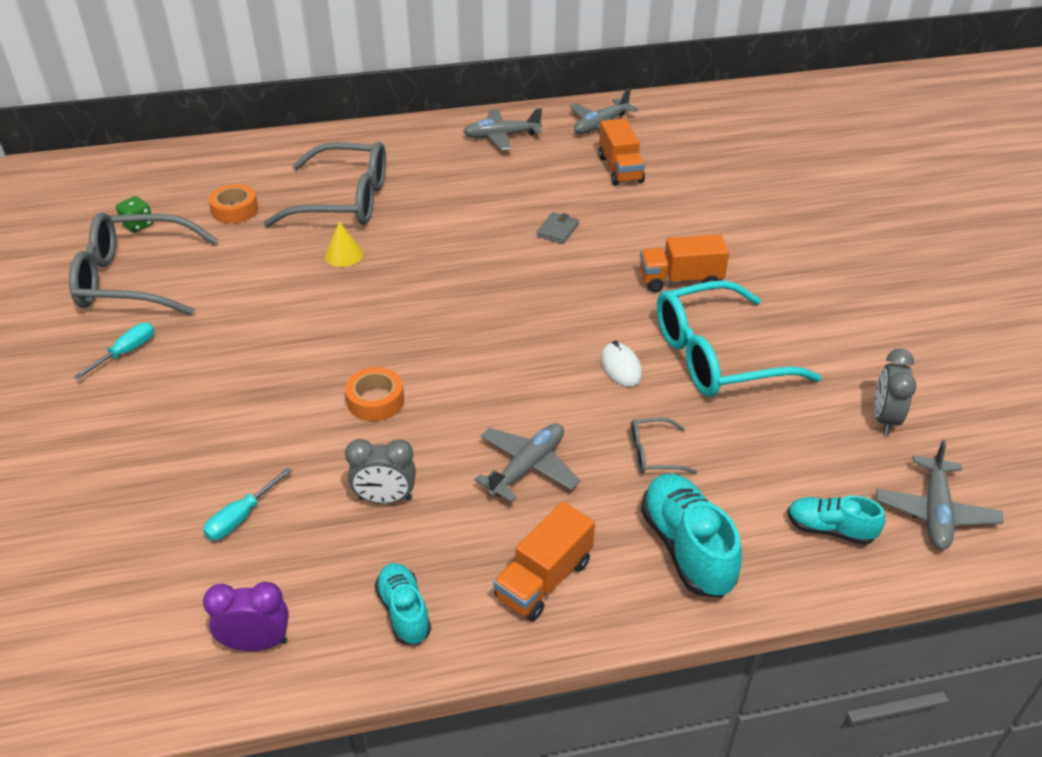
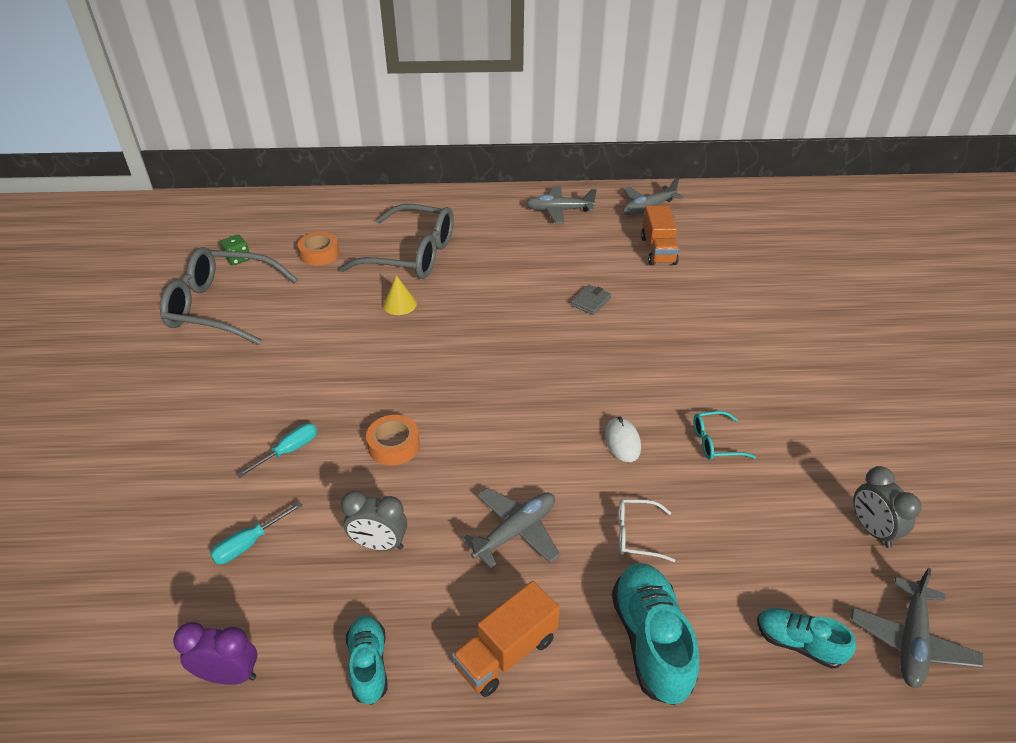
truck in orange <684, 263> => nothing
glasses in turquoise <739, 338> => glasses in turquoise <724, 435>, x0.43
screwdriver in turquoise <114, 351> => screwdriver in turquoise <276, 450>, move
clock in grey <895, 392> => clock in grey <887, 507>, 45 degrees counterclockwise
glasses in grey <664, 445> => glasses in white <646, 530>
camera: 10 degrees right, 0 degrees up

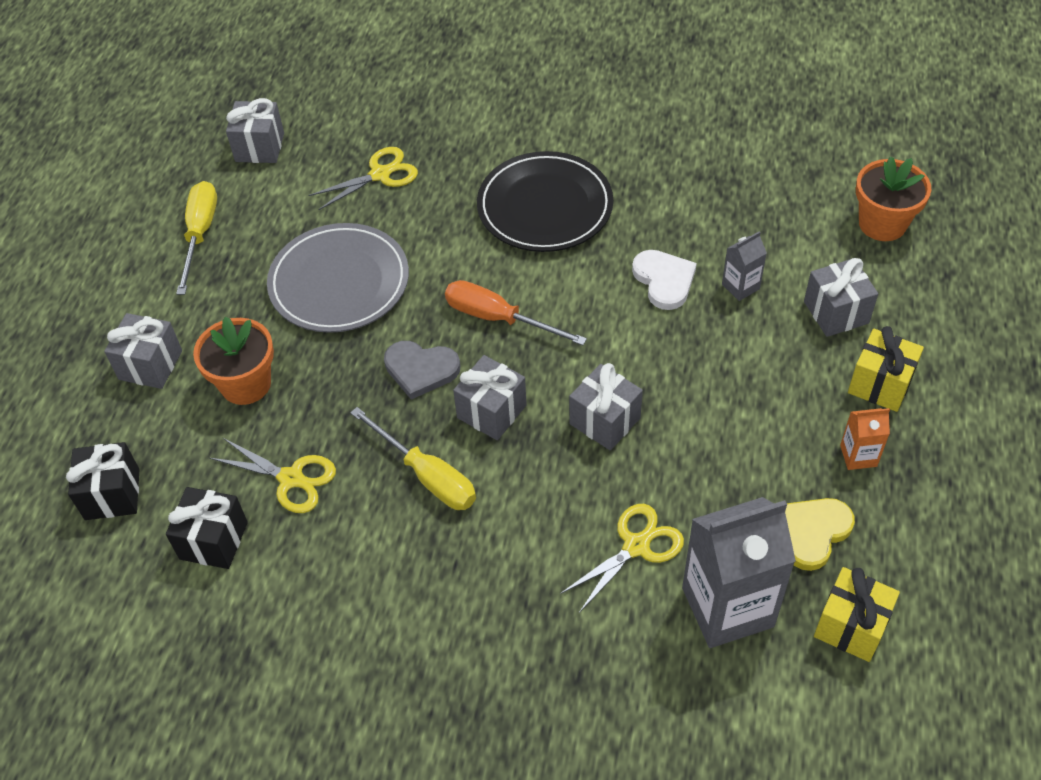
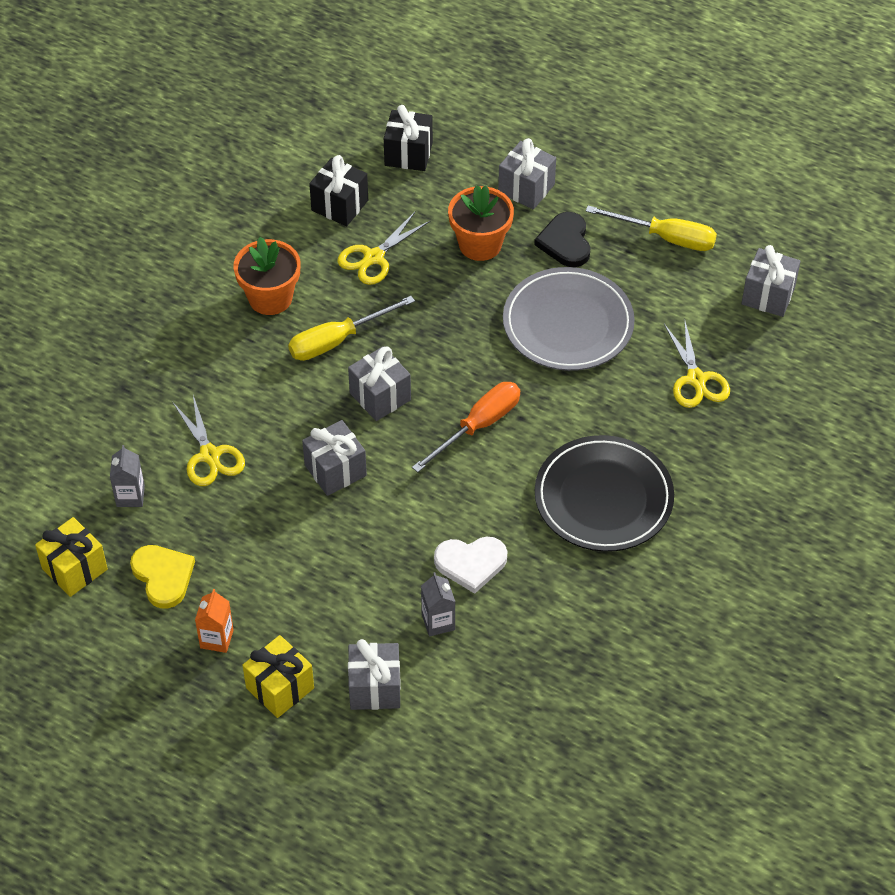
flower pot in orange <893, 198> => flower pot in orange <267, 276>, move
heart in grey <422, 370> => nothing
carton in grey <739, 572> => carton in grey <127, 476>, x0.46
nothing => heart in black <562, 239>
camera: 105 degrees right, 0 degrees up

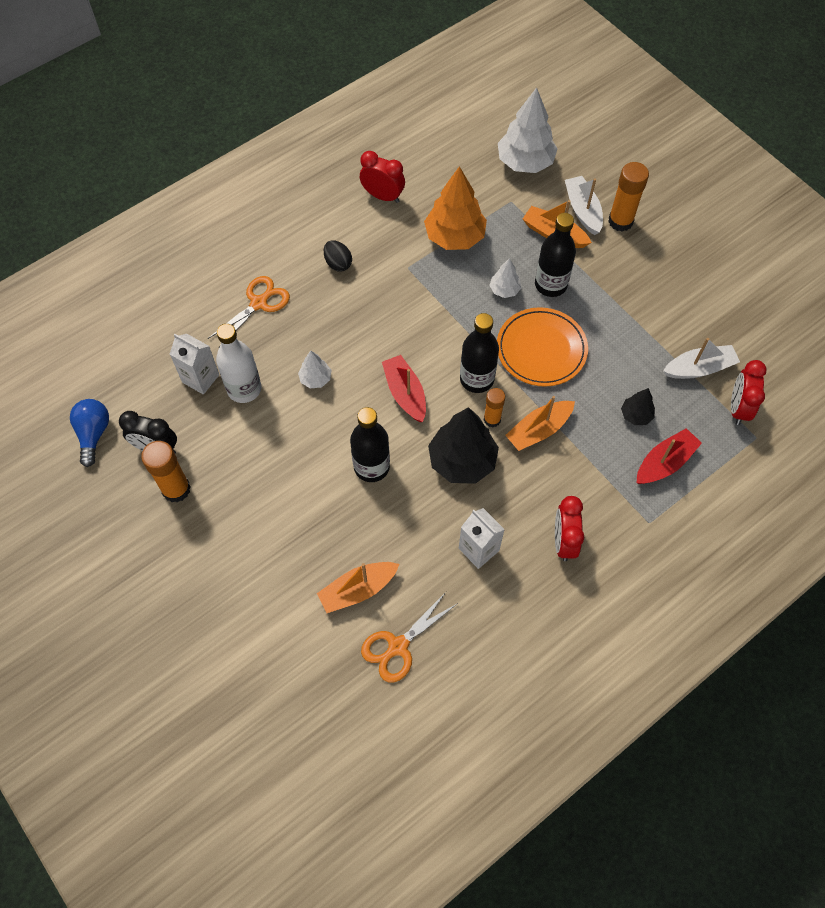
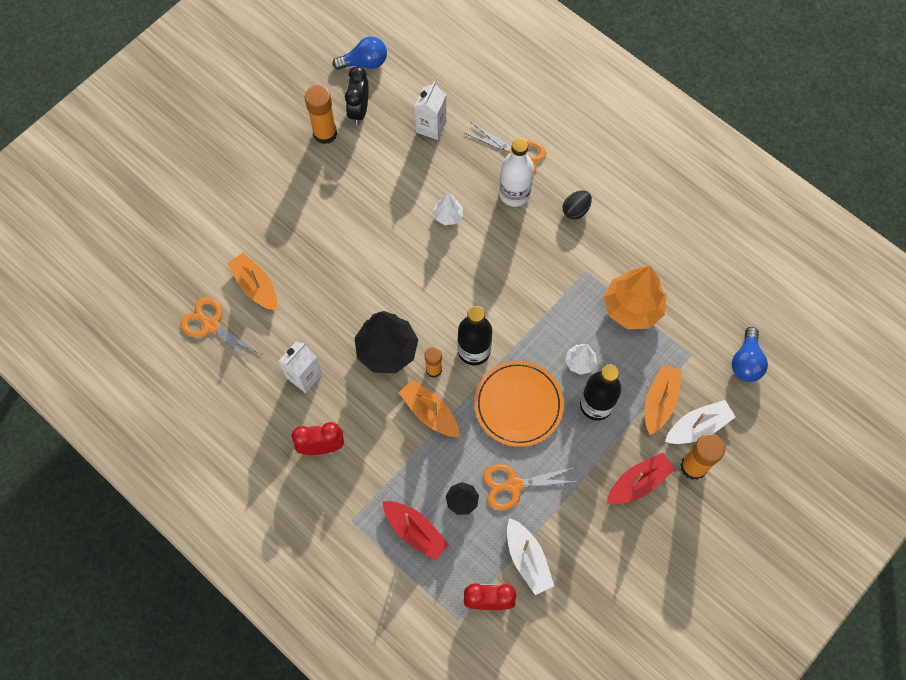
tree in white <528, 130> => light bulb in blue <750, 354>
clock in red <382, 177> => nothing
bottle in white <238, 363> => bottle in white <516, 172>, move
boat in red <404, 388> => boat in red <641, 478>, move
bottle in black <370, 444> => nothing
nothing => scissors in orange <531, 487>
camera: 80 degrees right, 5 degrees up

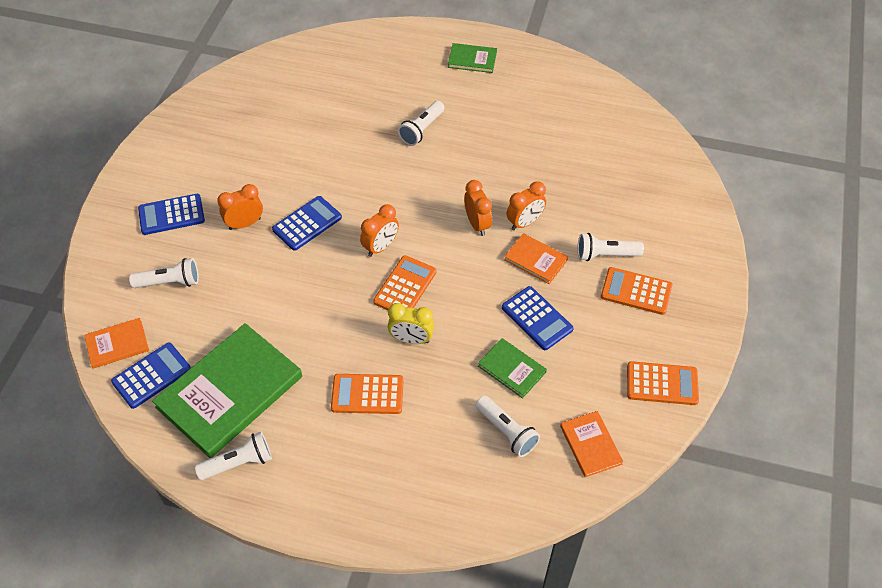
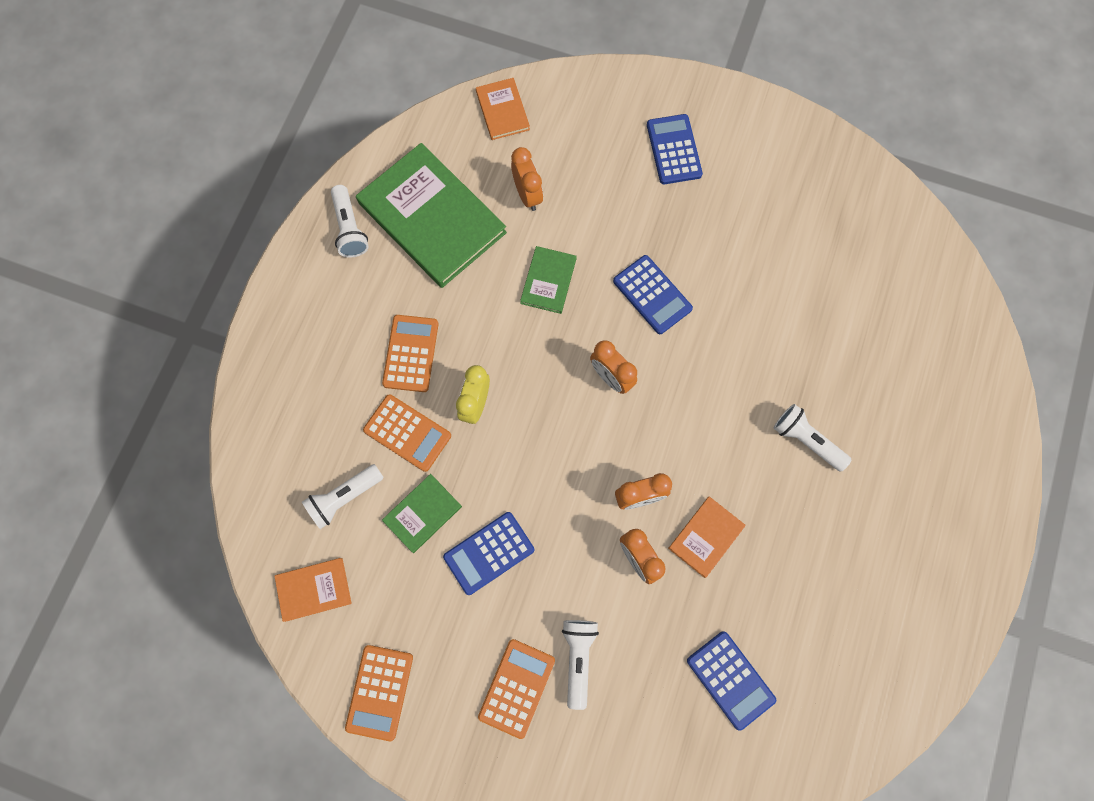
book in green <472, 58> => book in green <548, 280>, move
clock in orange <240, 207> => clock in orange <527, 179>, move
book in orange <536, 258> => book in orange <707, 537>, move
calculator in orange <404, 282> => calculator in orange <407, 433>, move
flashlight in white <164, 273> => nothing
calculator in blue <151, 376> => calculator in blue <732, 681>, move
camera: 95 degrees right, 20 degrees up

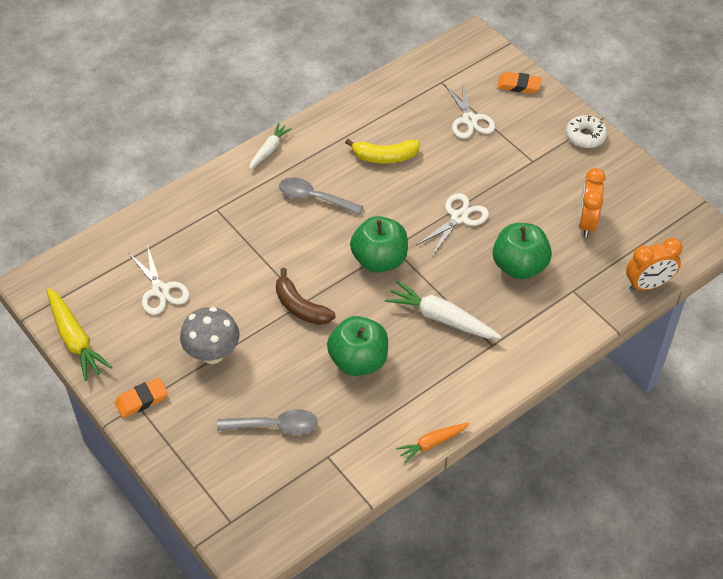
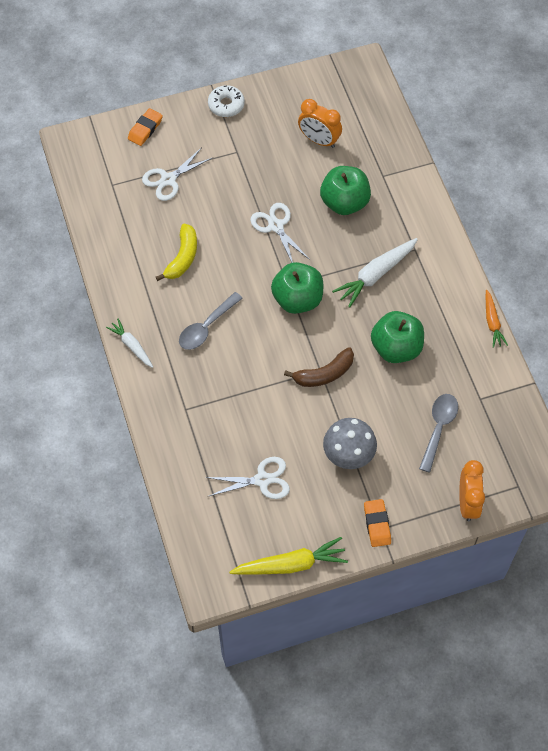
scissors in white <470, 111> => scissors in white <177, 174>, 135 degrees clockwise
clock in orange <654, 264> => clock in orange <472, 490>, move
camera: 70 degrees left, 10 degrees up

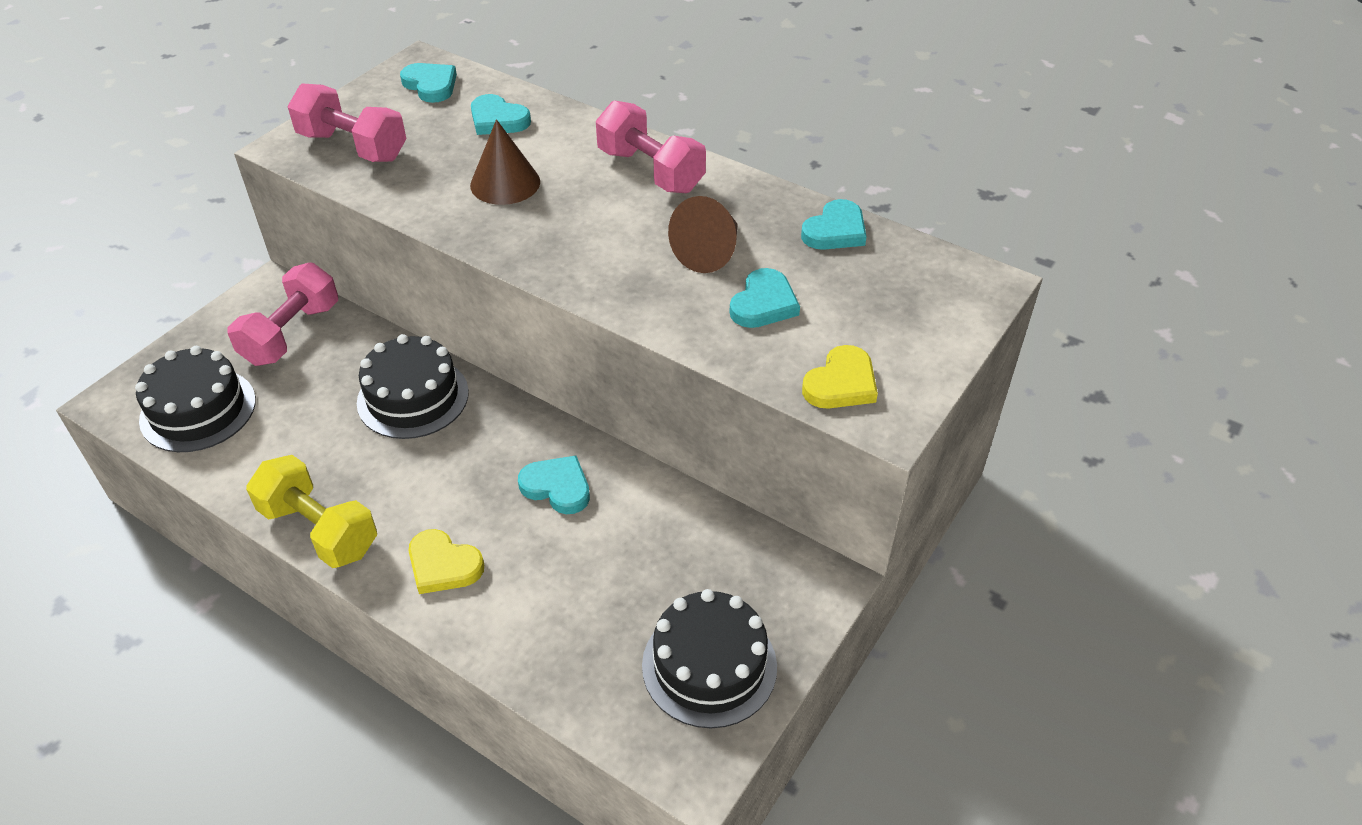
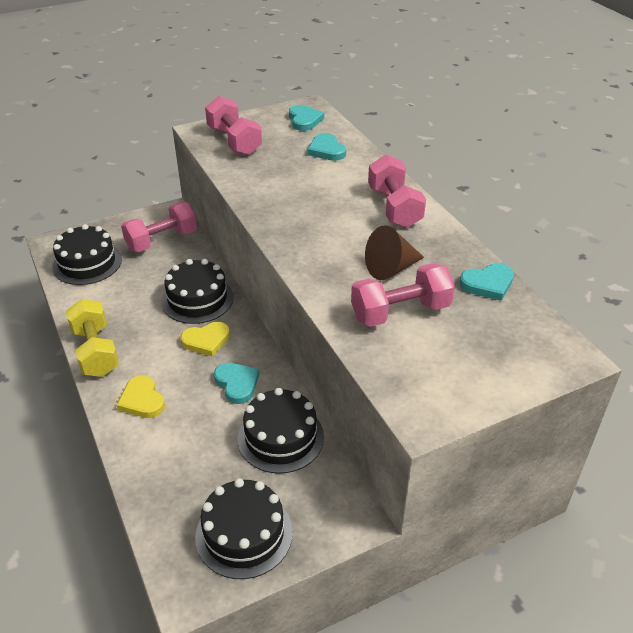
cone in brown <505, 162> => nothing
heart in turquoise <764, 298> => dumbbell in pink <403, 295>
heart in yellow <840, 377> => heart in yellow <205, 339>, move
nothing => cake in black <281, 431>
camera: 30 degrees right, 5 degrees down

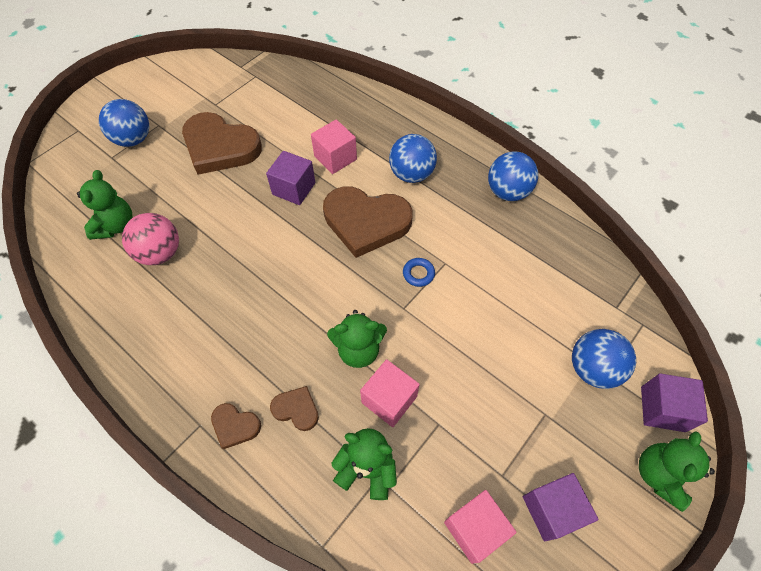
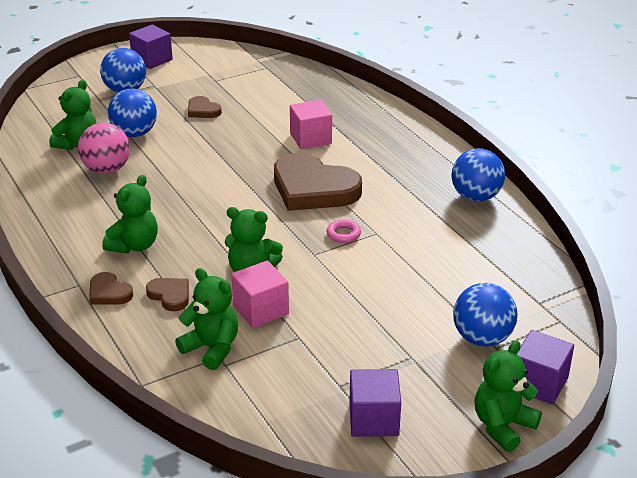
heart in brown <222, 143> => heart in brown <205, 107>, x0.46
ball in blue <413, 158> => ball in blue <132, 112>, move
cube in purple <290, 178> => cube in purple <151, 47>, move
ring in blue <419, 272> => ring in pink <344, 231>
cube in pink <480, 527> => nothing
nothing => teddy bear in green <130, 214>
camera: 20 degrees right, 25 degrees down

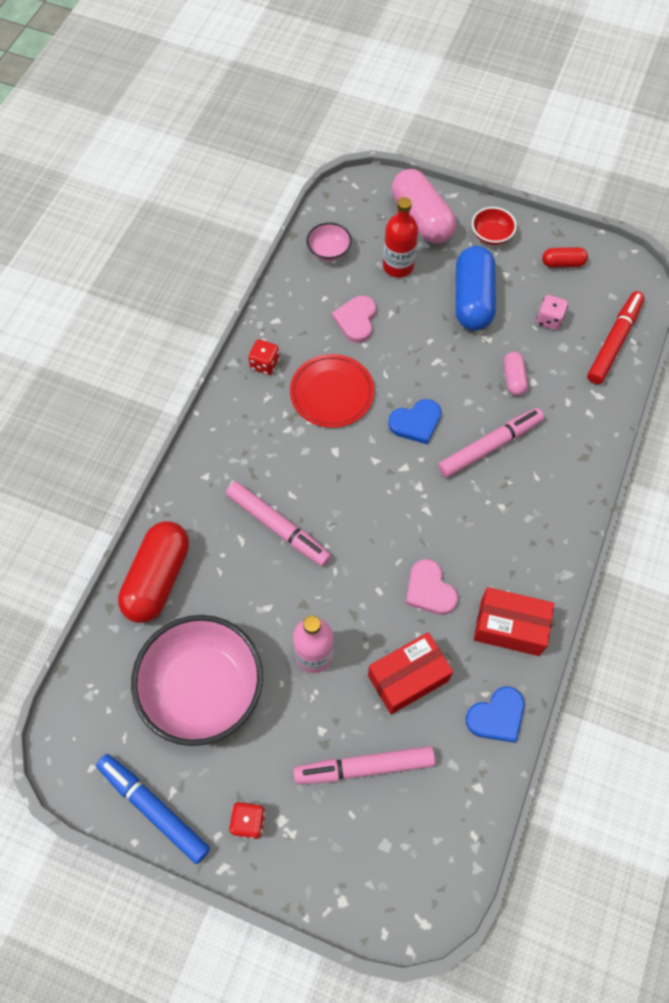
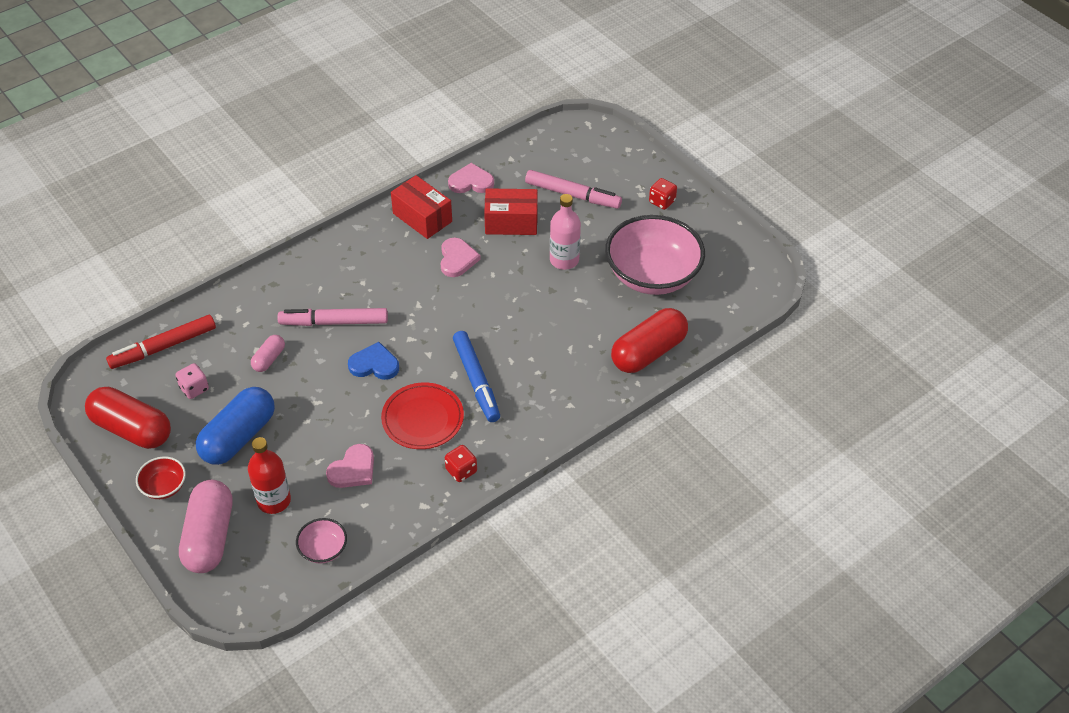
capsule in red <565, 257> => capsule in red <128, 418>, x2.01
marker in pink <278, 524> => nothing
heart in blue <495, 714> => heart in pink <471, 178>
marker in blue <153, 809> => marker in blue <476, 376>, move
camera: 150 degrees left, 15 degrees down

